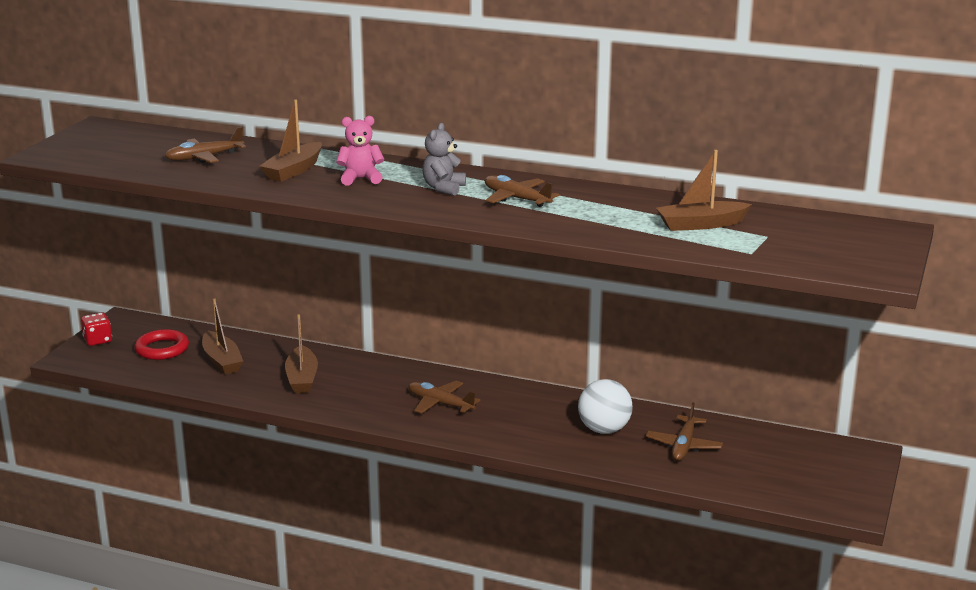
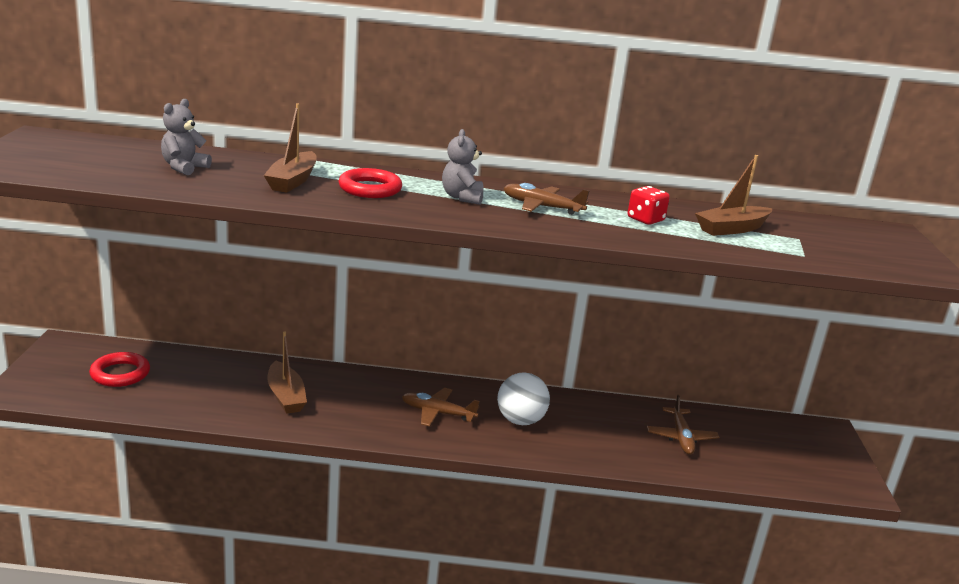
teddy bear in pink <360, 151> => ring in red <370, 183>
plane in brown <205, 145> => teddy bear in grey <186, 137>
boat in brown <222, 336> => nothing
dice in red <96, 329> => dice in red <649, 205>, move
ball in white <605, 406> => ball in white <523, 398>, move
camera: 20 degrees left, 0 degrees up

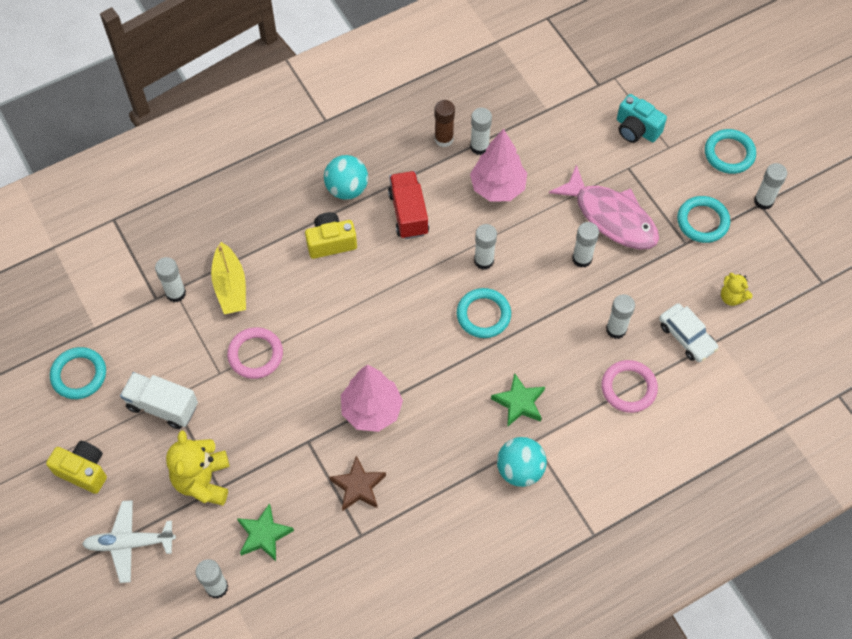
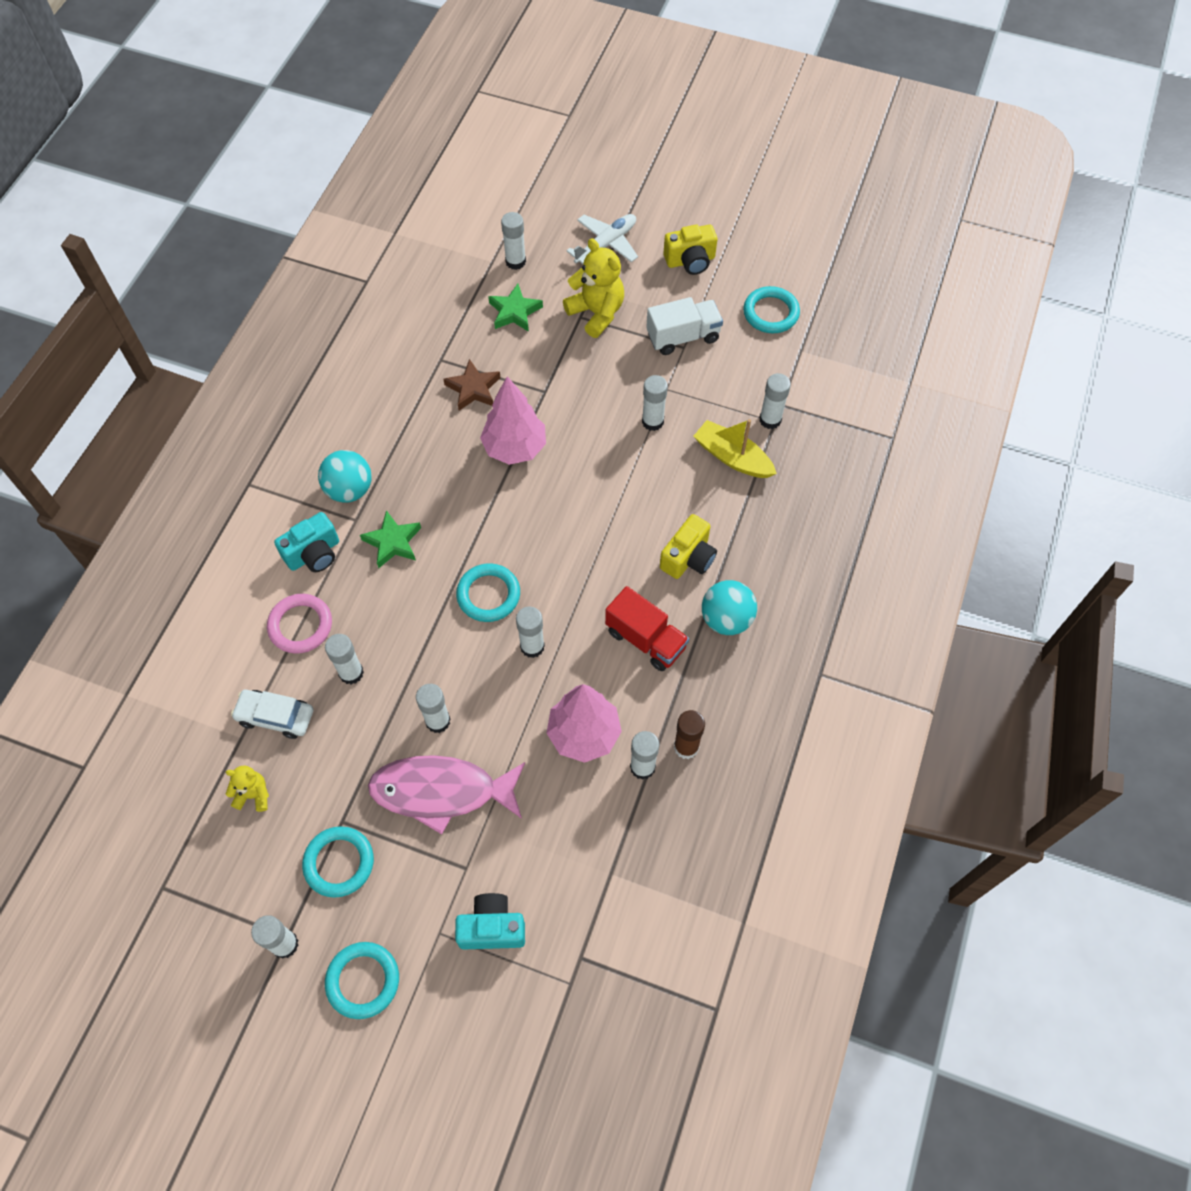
ring in pink <255, 353> => glue stick in white <655, 403>
nothing => camera in turquoise <306, 542>
camera: 140 degrees right, 0 degrees up

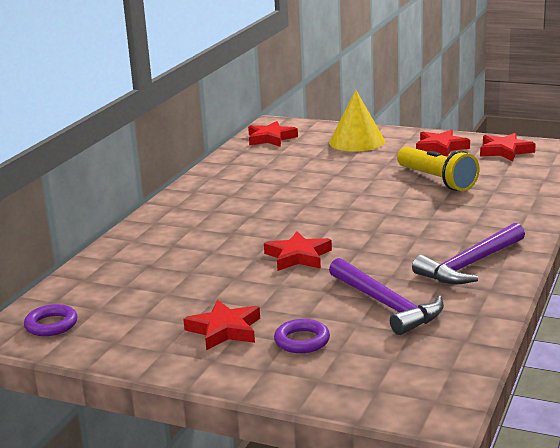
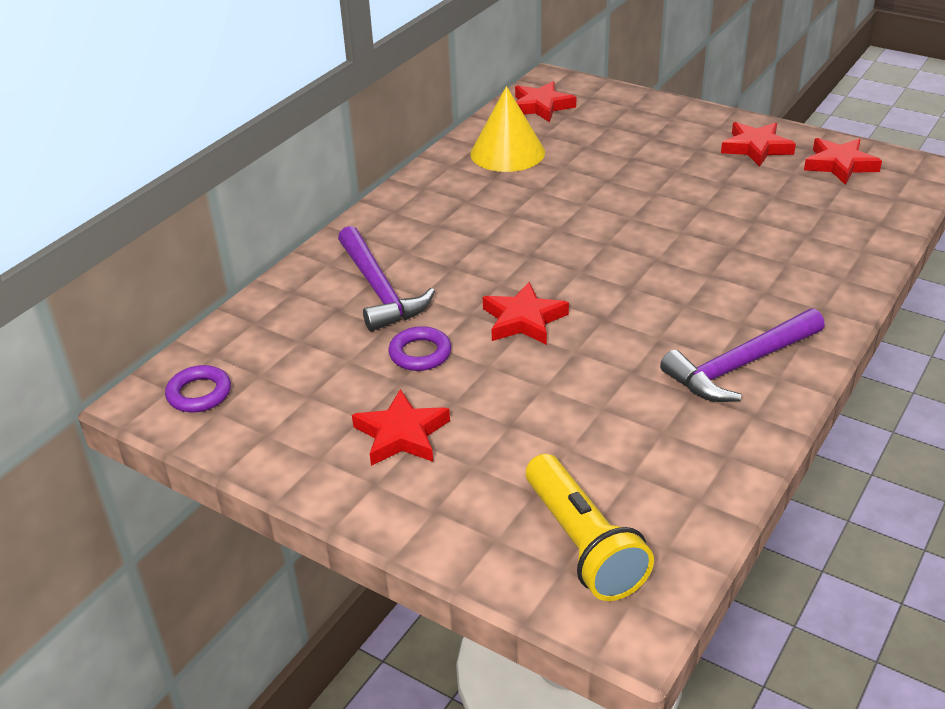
cone in yellow <357, 121> => cone in yellow <507, 129>, move
flashlight in yellow <438, 169> => flashlight in yellow <590, 527>, move
hammer in purple <386, 296> => hammer in purple <386, 278>, move
ring in purple <302, 336> => ring in purple <419, 348>, move
camera: 10 degrees right, 15 degrees up

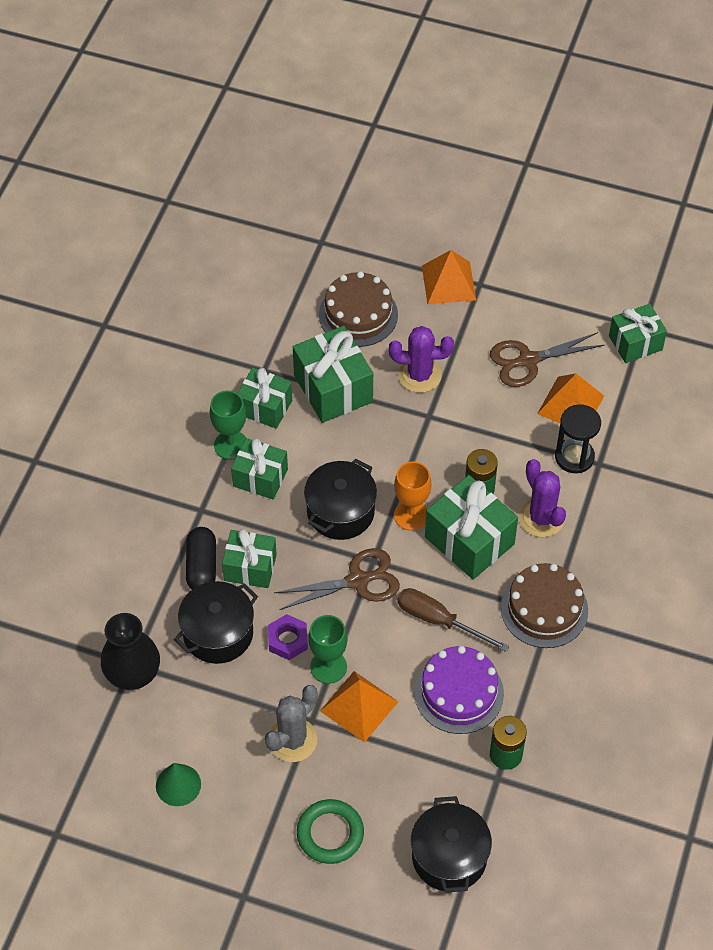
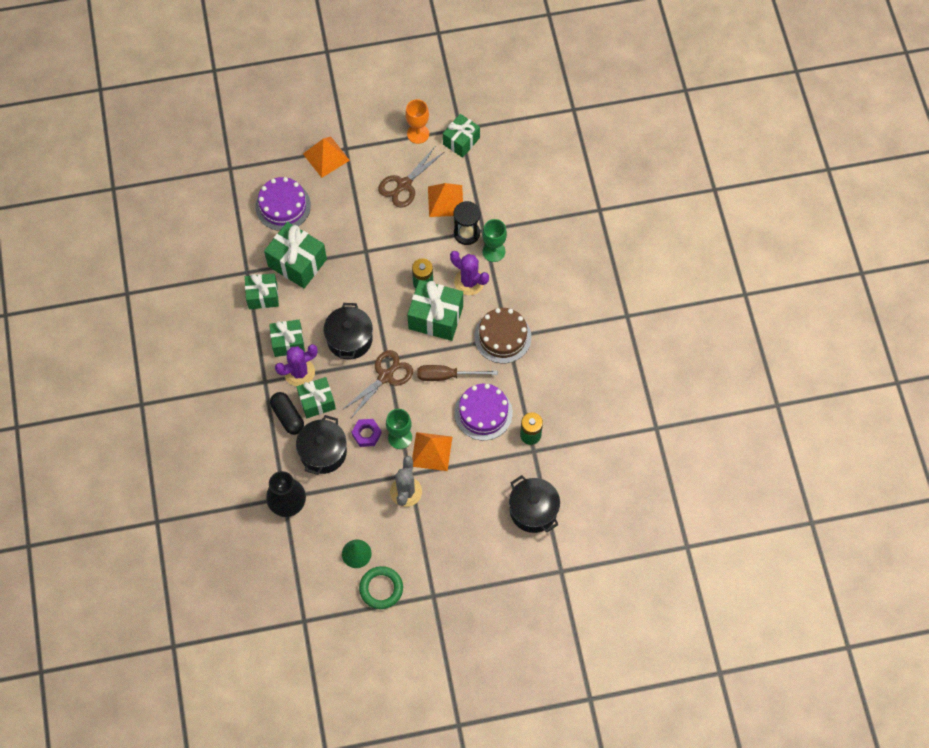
cake in brown <358, 309> => cake in purple <283, 204>
cactus in purple <421, 359> => cactus in purple <296, 365>, move
goblet in green <228, 425> => goblet in green <494, 240>, move
goblet in orange <412, 496> => goblet in orange <417, 121>, move
ring in green <330, 831> => ring in green <381, 587>, move
camera: 30 degrees left, 10 degrees up

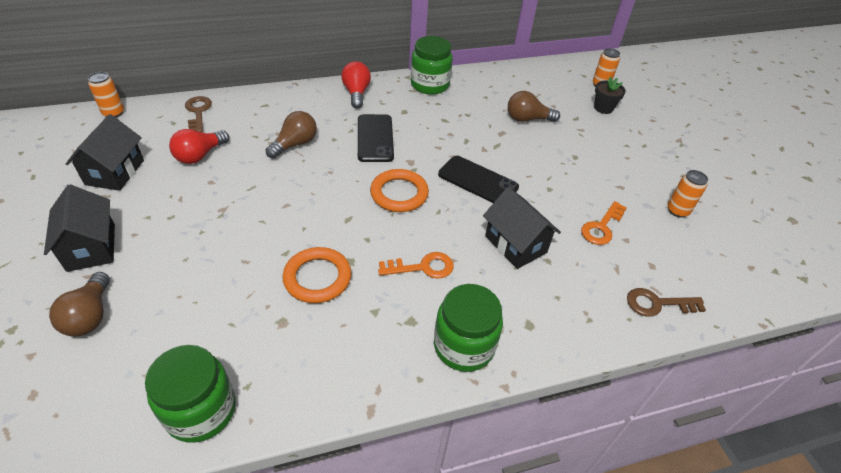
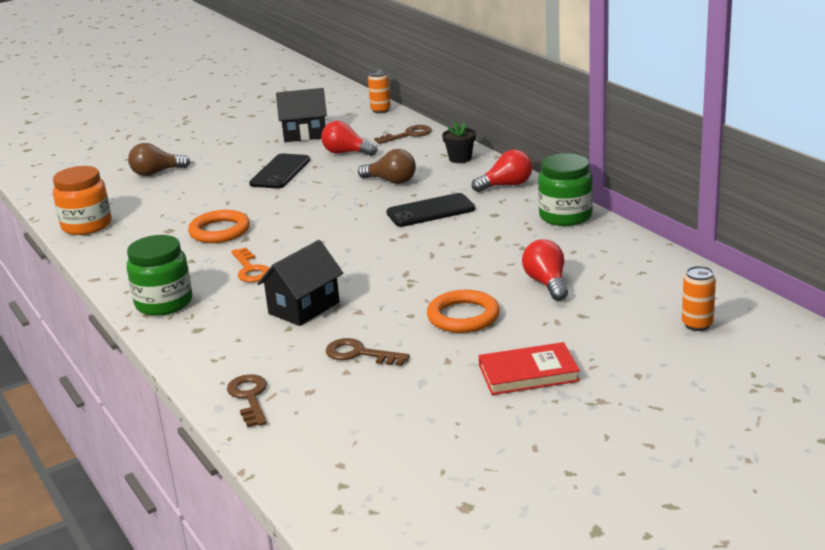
flower pot in black <610, 95> => flower pot in black <459, 142>, move
light bulb in brown <534, 106> => light bulb in red <545, 270>
phone in black <478, 179> => phone in black <279, 171>, move
ring in orange <399, 190> => ring in orange <463, 311>, move
can in orange <688, 194> => nothing
house in black <79, 228> => nothing
key in orange <604, 223> => key in brown <368, 352>
jar in green <190, 394> => jar in orange <82, 200>
nothing => book in red <529, 368>
camera: 80 degrees right, 20 degrees down

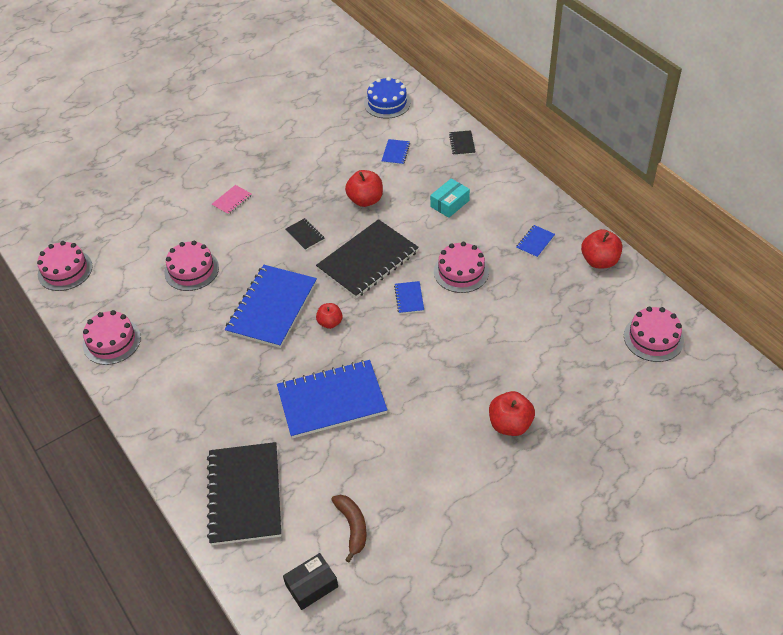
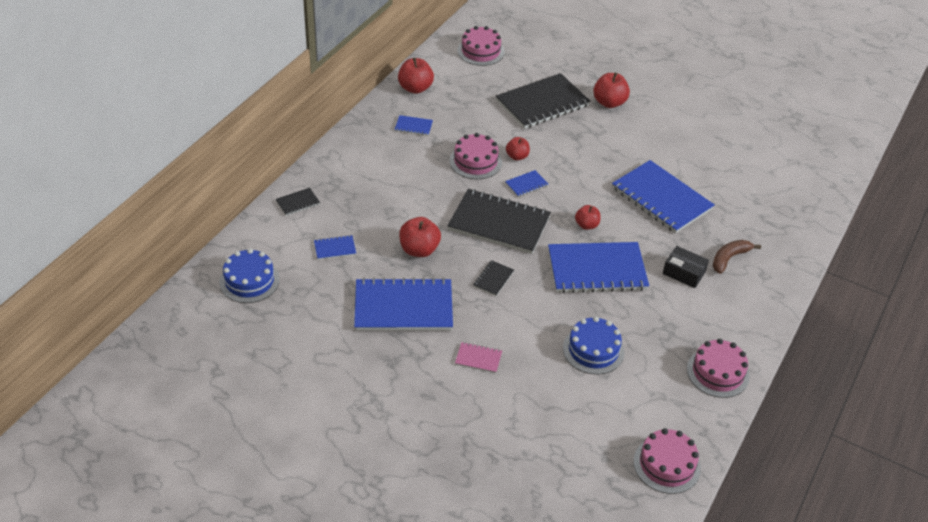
box in turquoise <450, 198> => nothing
cake in pink <191, 266> => cake in blue <593, 346>
notebook in black <244, 493> => notebook in black <543, 101>, move
banana in brown <349, 528> => banana in brown <737, 257>, move
box in black <310, 581> => box in black <686, 267>, move
nothing => apple in red <518, 148>
nothing => notebook in blue <403, 304>
camera: 120 degrees left, 5 degrees down

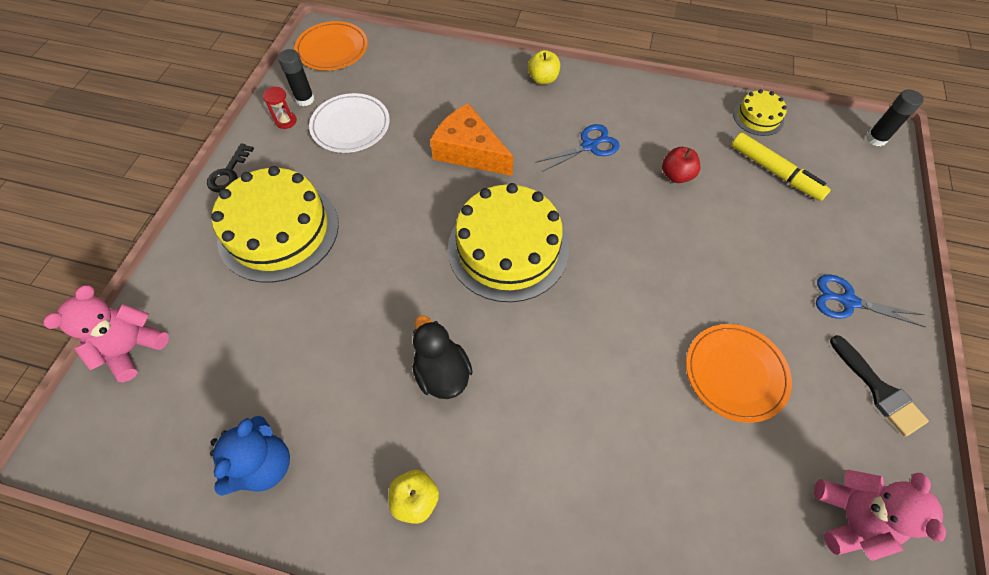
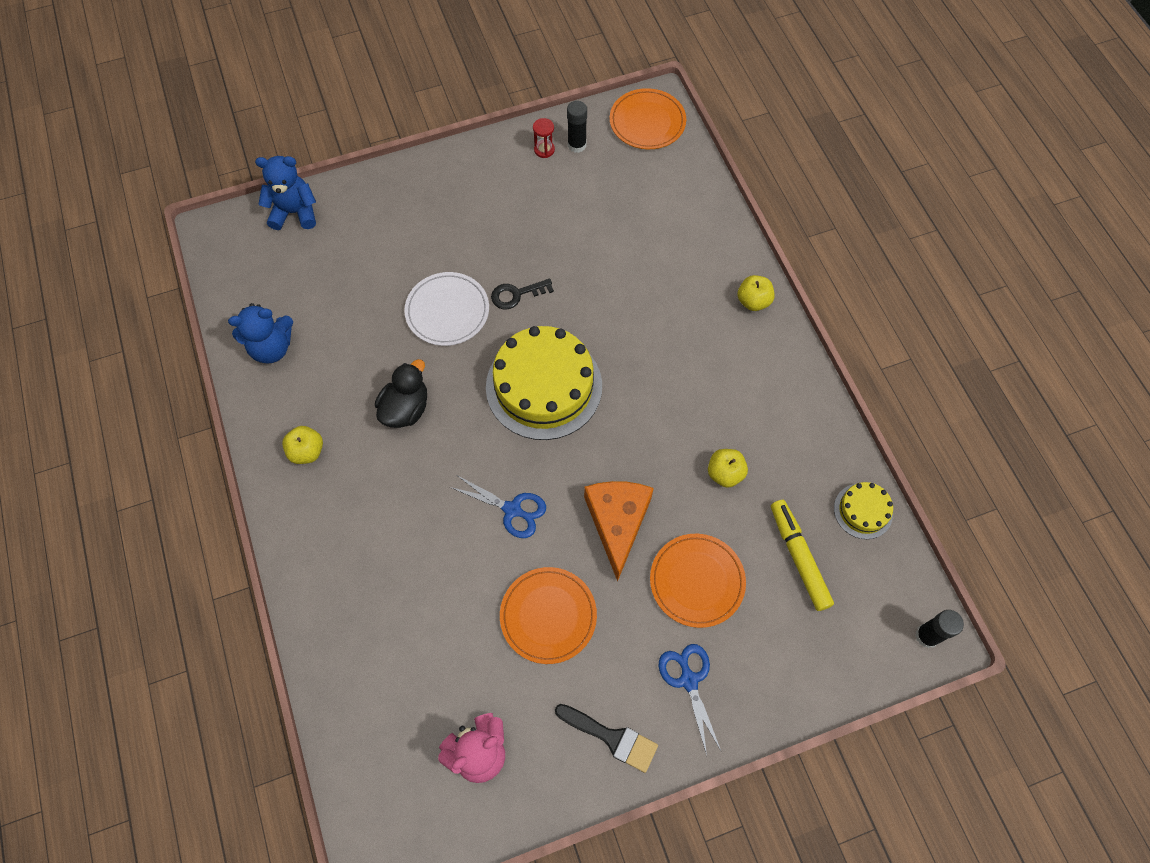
plate in white <349, 123> => plate in white <446, 309>, move
cheese in orange <471, 139> => cheese in orange <619, 531>, move
scissors in blue <577, 148> => scissors in blue <498, 506>, move
marker in yellow <781, 167> => marker in yellow <802, 555>, 150 degrees clockwise
key in black <230, 167> => key in black <522, 294>, move
apple in red <681, 165> => apple in yellow <728, 468>
cake in yellow <275, 224> => nothing
teddy bear in pink <106, 333> => teddy bear in blue <285, 193>
brush in black <879, 386> => brush in black <606, 738>, 90 degrees counterclockwise
nothing => plate in orange <698, 581>
camera: 55 degrees right, 5 degrees up

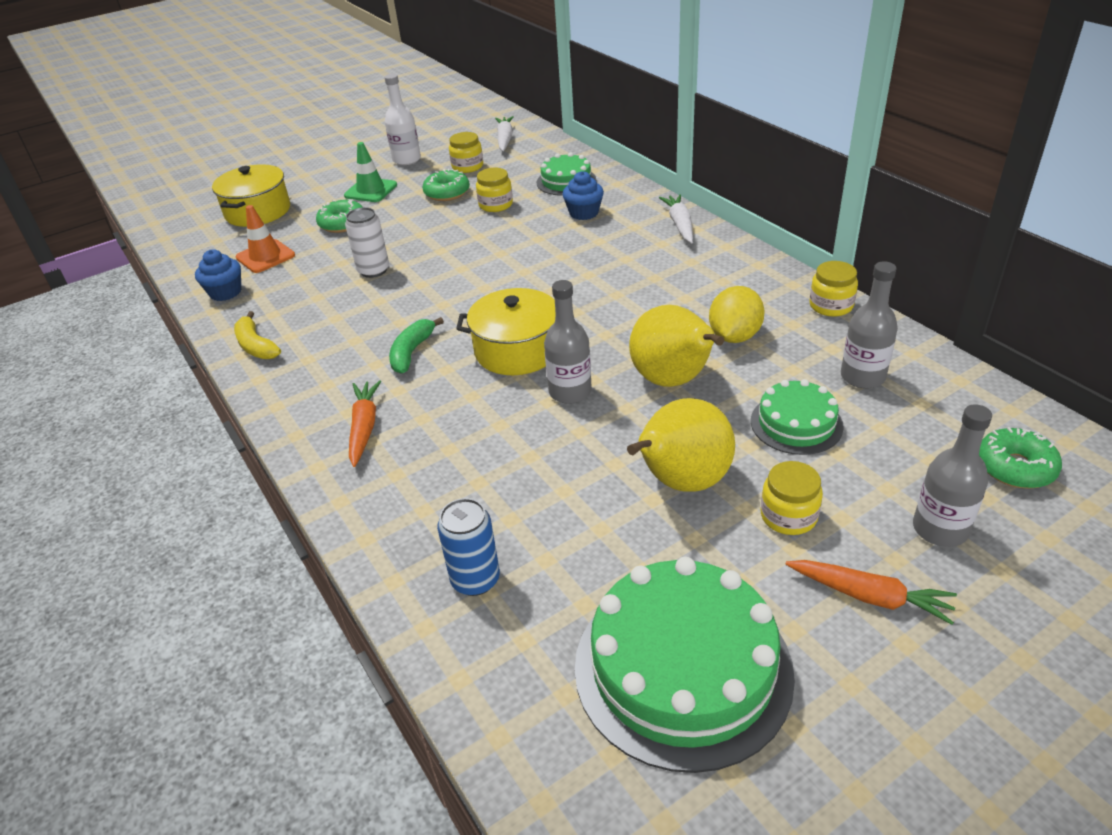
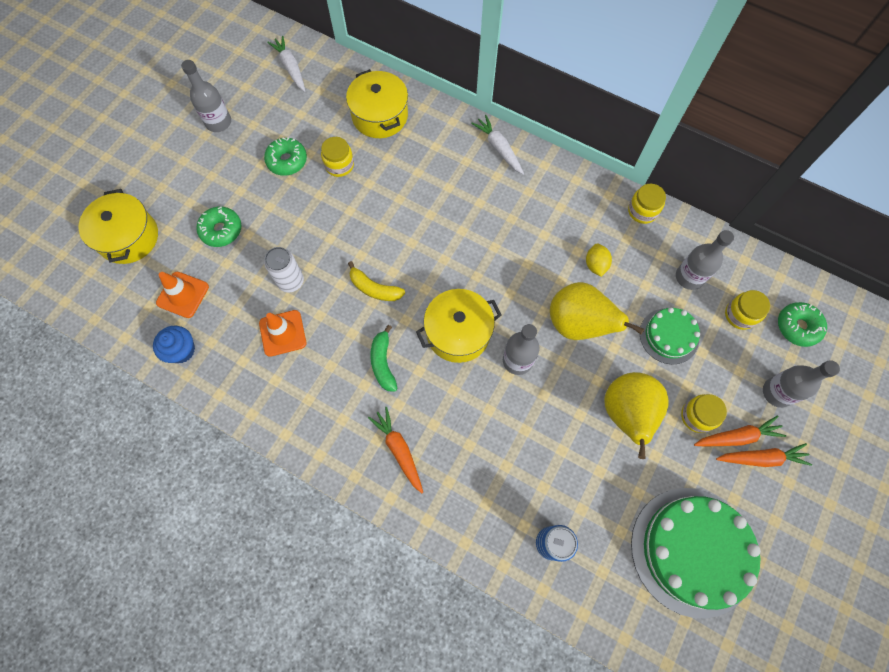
bottle in white <402, 119> => bottle in grey <206, 96>
jar in yellow <466, 152> => jar in yellow <747, 310>, move
traffic cone in green <370, 172> => nothing
cake in green <566, 174> => pot in yellow <377, 103>
cupcake in blue <583, 195> => nothing
lemon in yellow <737, 314> => lemon in yellow <599, 260>, x0.65
banana in yellow <257, 335> => banana in yellow <376, 281>, move
nothing => traffic cone in orange <282, 333>
nothing => carrot in orange <740, 431>
camera: 30 degrees left, 30 degrees up

